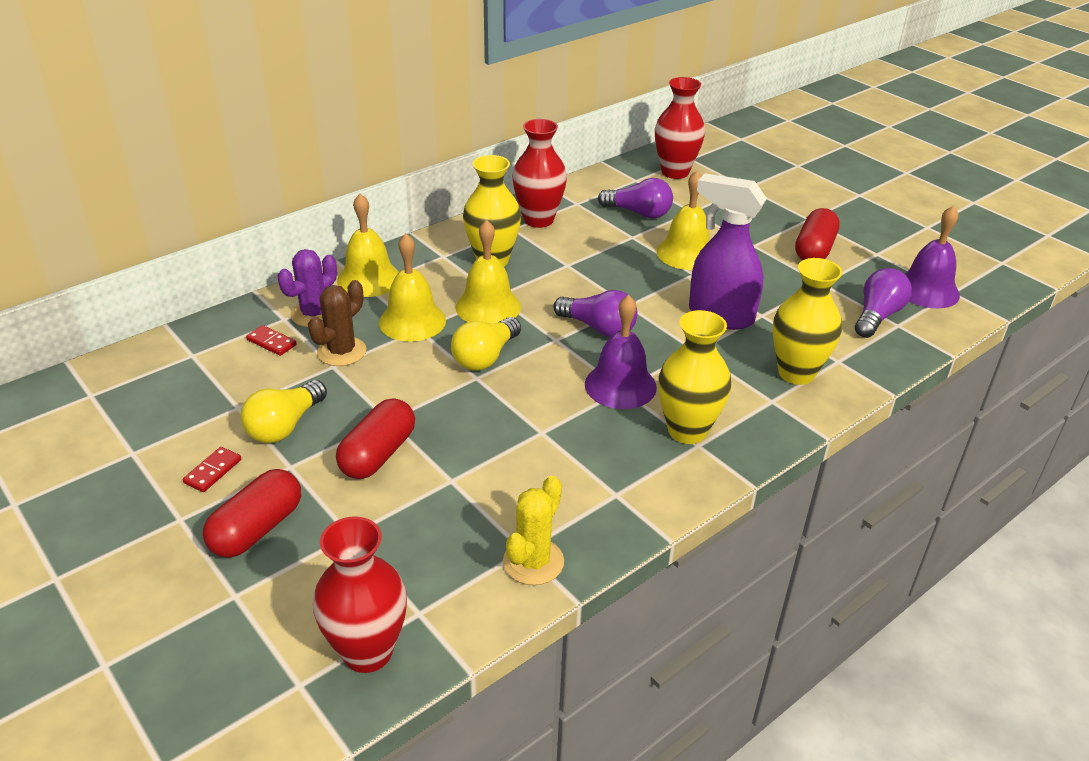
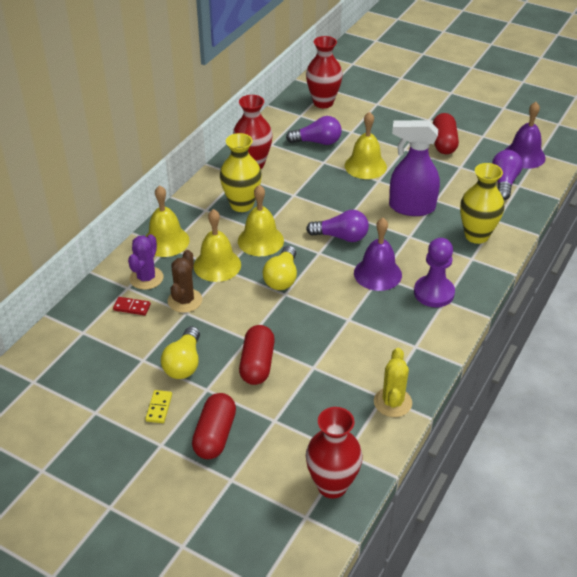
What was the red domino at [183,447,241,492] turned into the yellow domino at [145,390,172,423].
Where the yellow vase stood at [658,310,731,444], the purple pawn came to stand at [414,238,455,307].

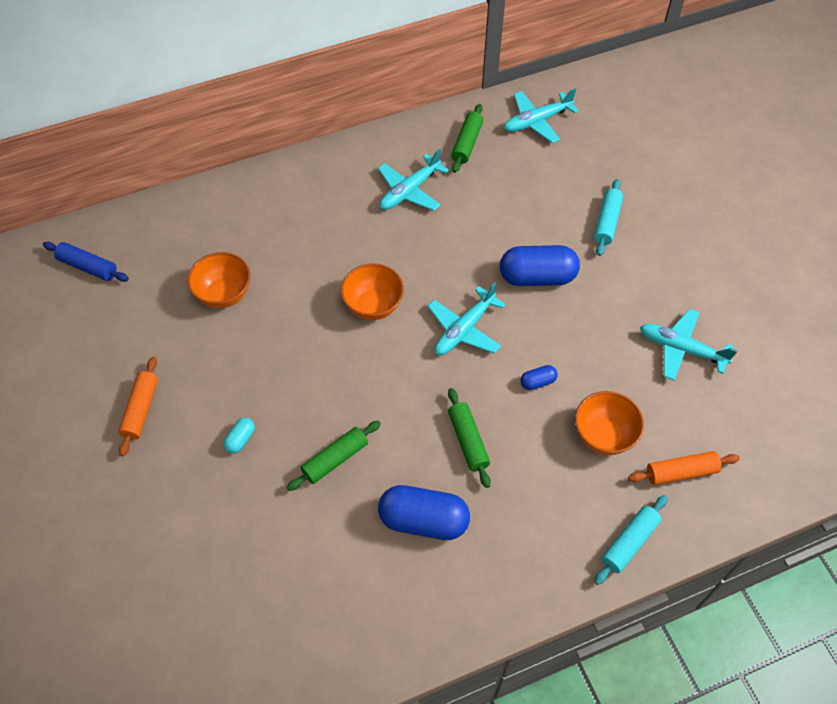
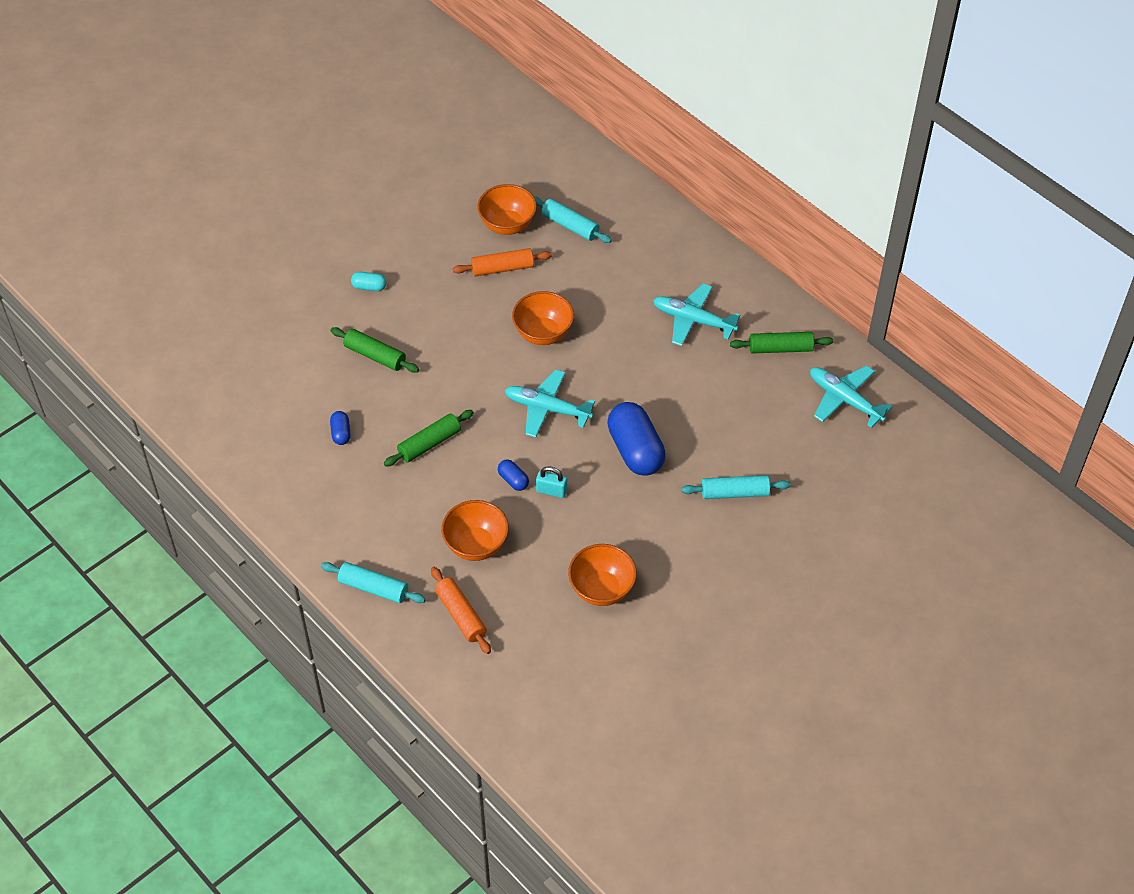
The second view lost the blue rolling pin at [43,242,129,282].
The orange rolling pin ended up elsewhere, having gone from [118,357,158,456] to [453,248,552,276].
The size of the blue capsule at [378,485,470,540] changed by a factor of 0.46.
Where the turquoise plane stood at [640,309,738,381], the orange bowl came to stand at [568,544,637,606].
The second view gained the turquoise rolling pin at [534,197,612,243].
The second view gained the turquoise padlock at [536,466,567,498].

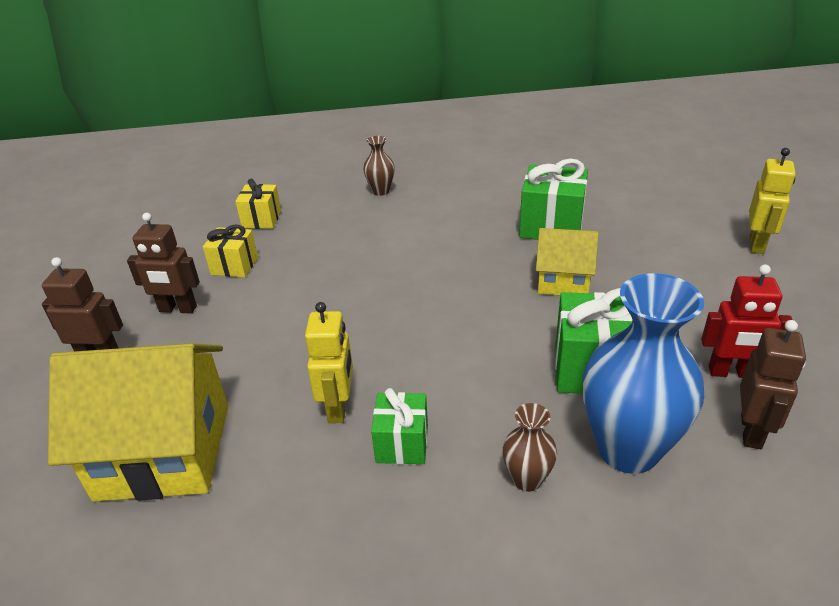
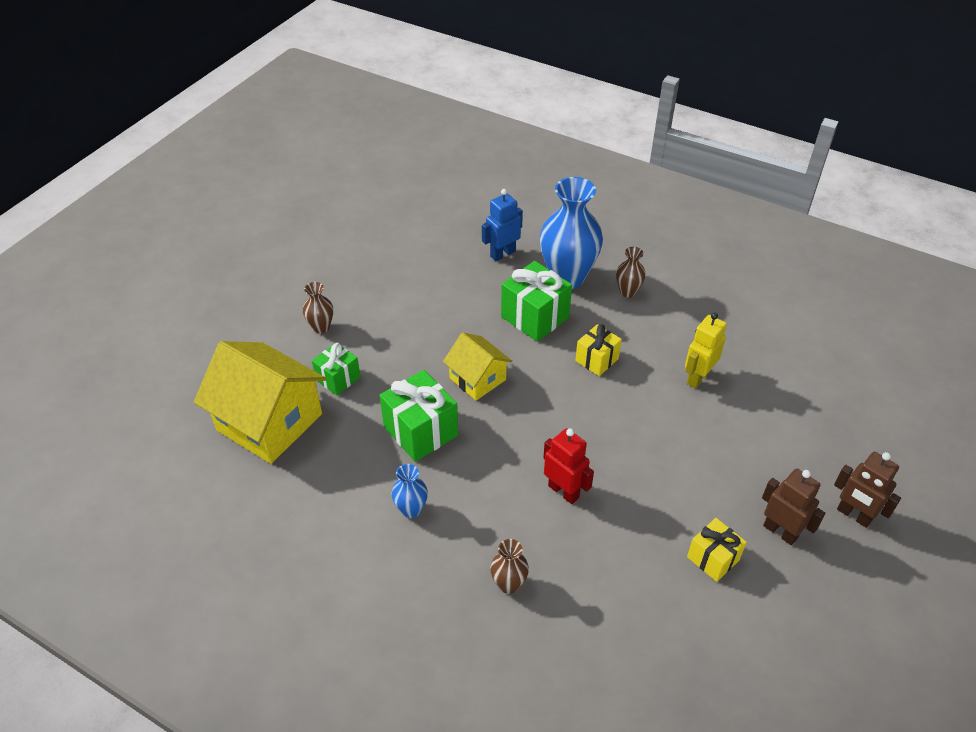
The yellow house ended up elsewhere, having gone from [48,343,228,501] to [194,341,326,464].
The yellow gift ended up elsewhere, having gone from [235,179,281,229] to [575,324,622,376].
The green gift ended up elsewhere, having gone from [371,388,428,464] to [312,343,361,396].
The red robot ended up elsewhere, having gone from [701,264,793,378] to [543,428,594,504].
What was the brown robot at [740,320,806,449] turned into the blue robot at [482,189,523,261].
Where the yellow robot stood at [749,148,796,254], the brown vase came to stand at [303,282,333,334].
The second view gained the blue vase at [392,464,428,518].

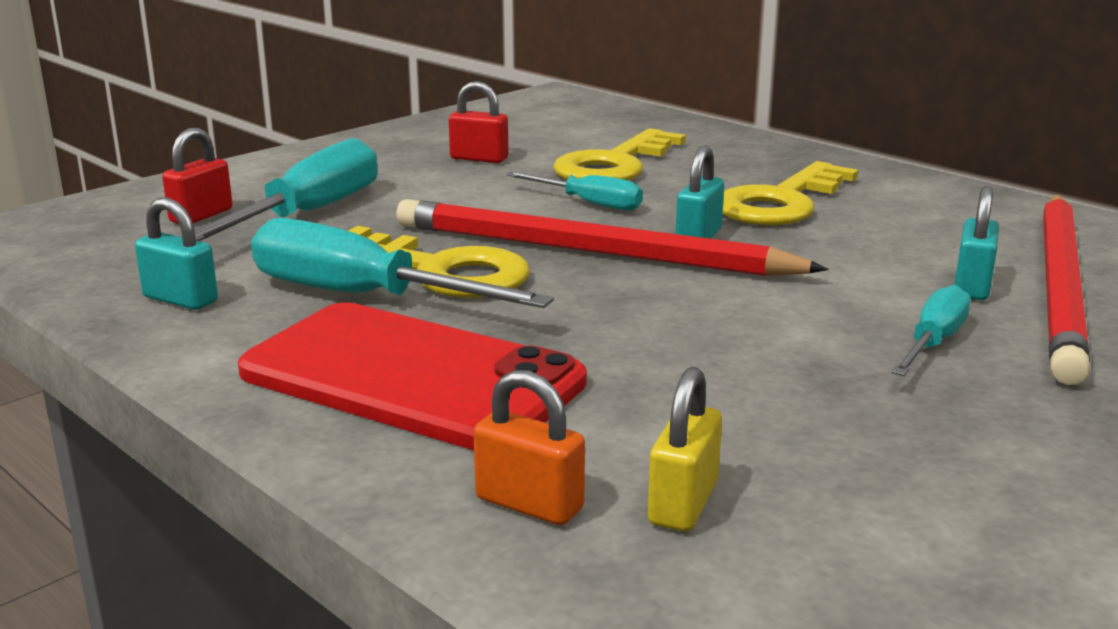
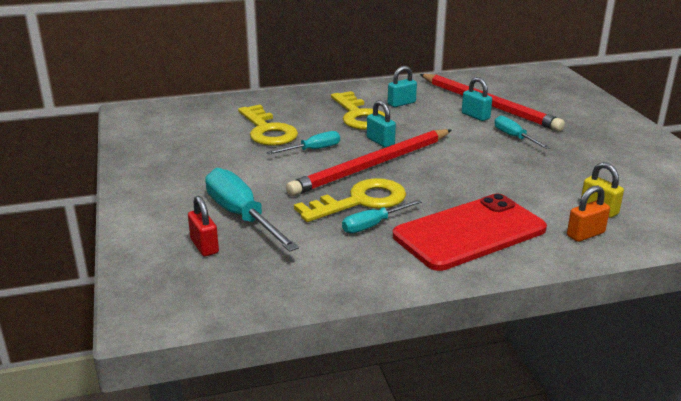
The turquoise padlock ended up elsewhere, having gone from [135,197,218,310] to [388,66,417,107].
The size of the turquoise screwdriver at [251,218,554,308] changed by a factor of 0.56.
The second view lost the red padlock at [449,81,509,163].

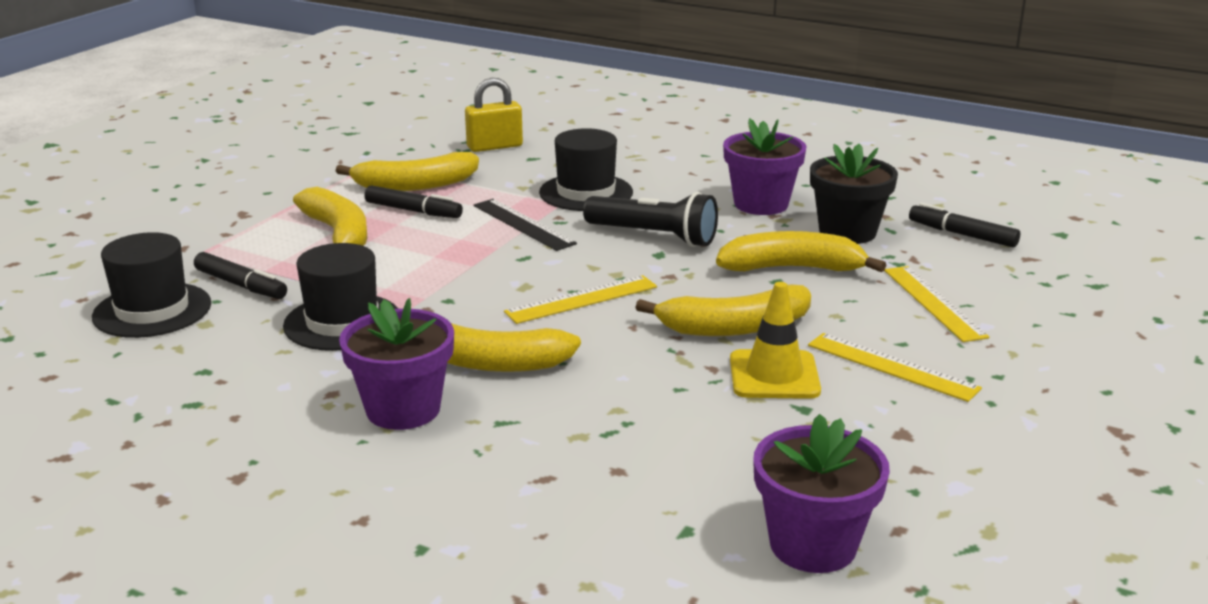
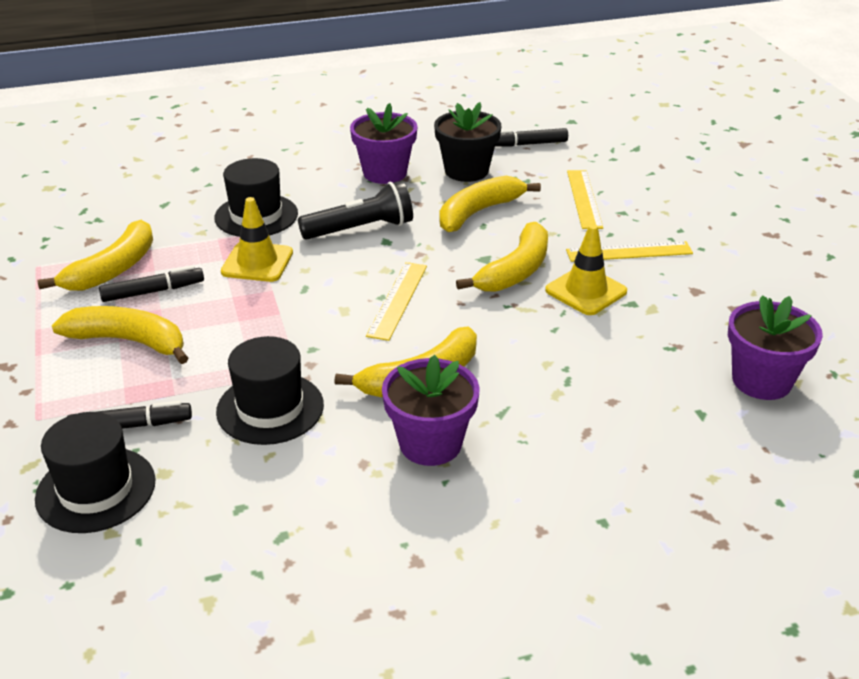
The second view lost the yellow padlock at [465,78,523,152].
Where the black ruler stood at [474,199,577,251], the yellow traffic cone came to stand at [221,197,293,282].
The yellow ruler at [884,266,989,342] ended up facing another way, 60 degrees clockwise from before.

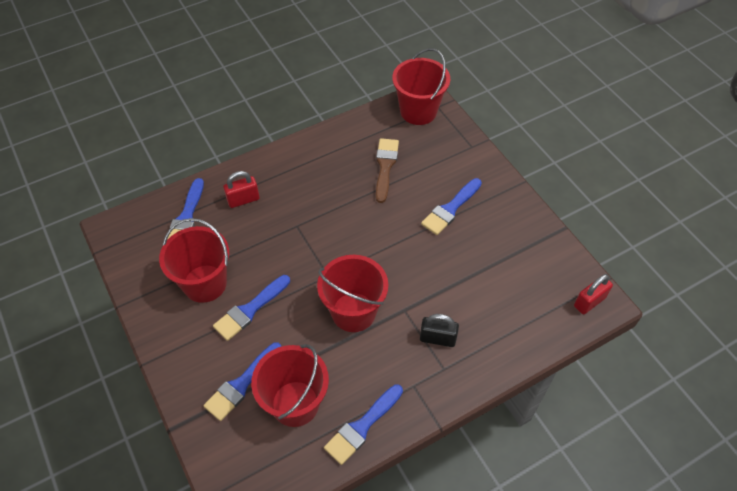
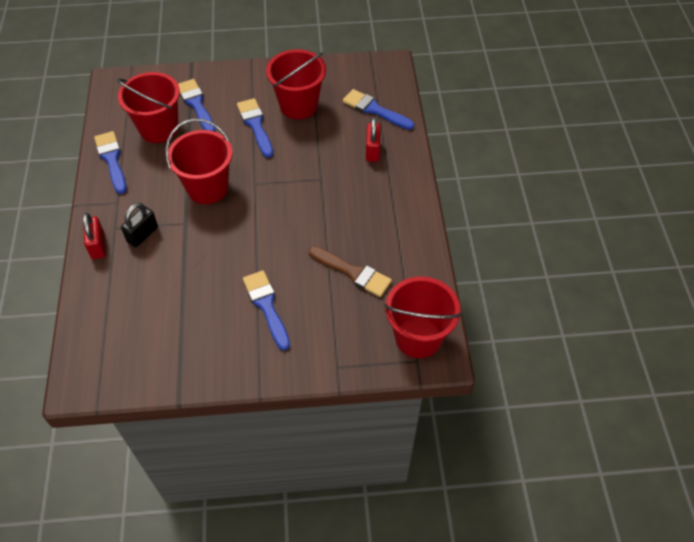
The red padlock ended up elsewhere, having gone from [574,274,613,314] to [83,213,105,259].

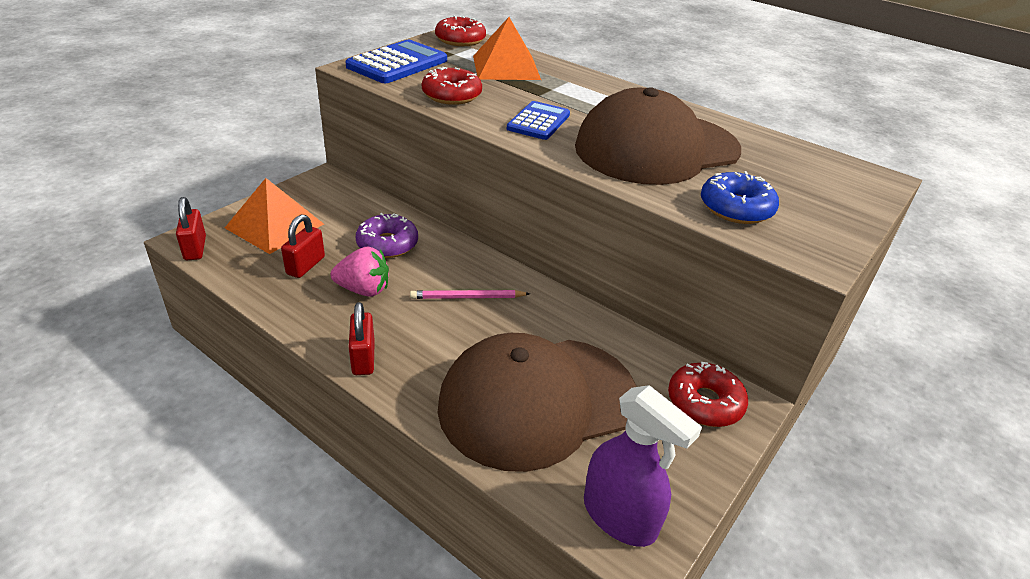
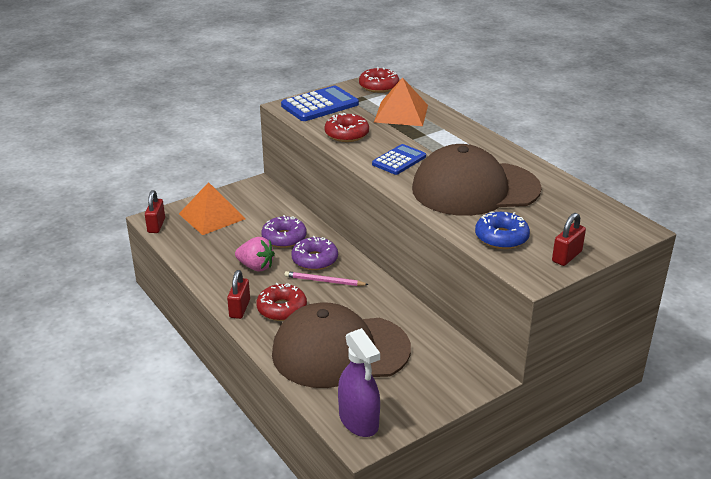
The red padlock ended up elsewhere, having gone from [281,214,325,278] to [552,213,586,266].
The red donut ended up elsewhere, having gone from [668,362,748,427] to [256,283,307,321].
The second view gained the purple donut at [291,236,338,270].

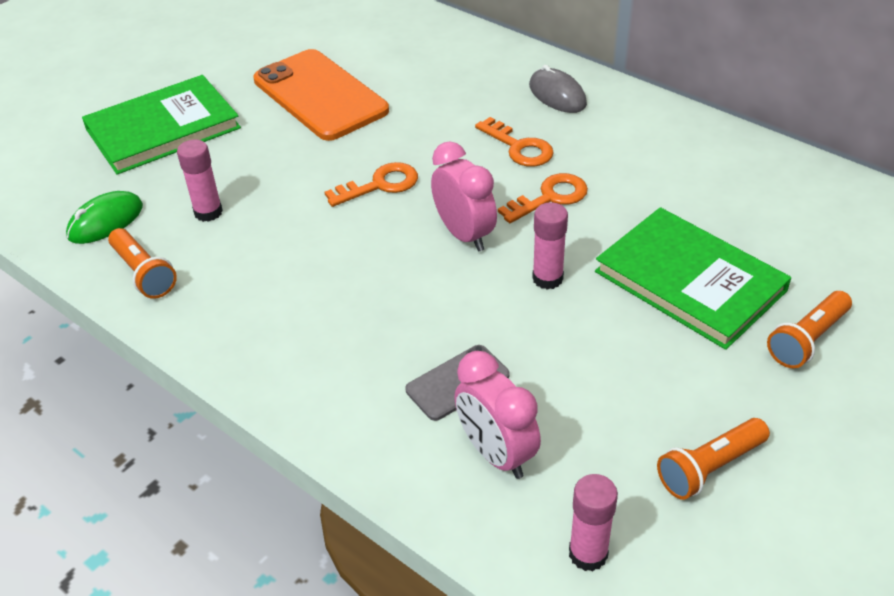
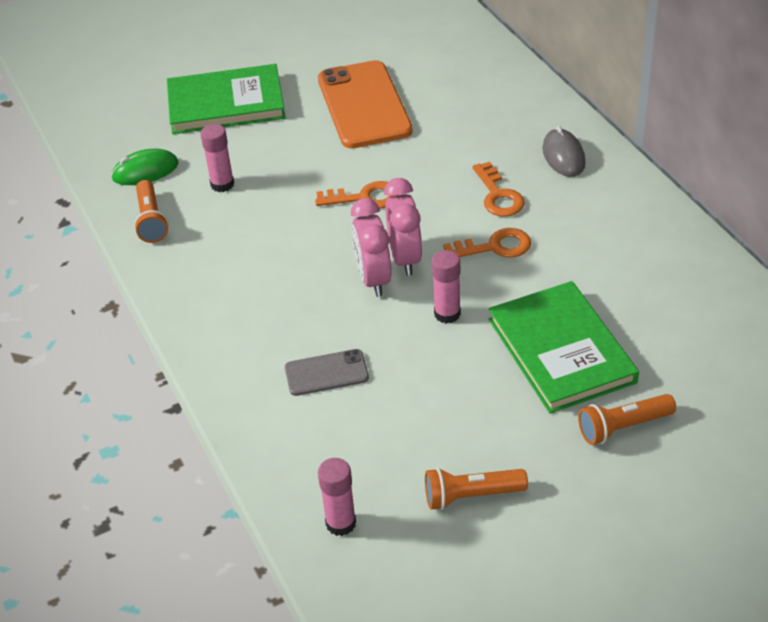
The pink clock ended up elsewhere, having gone from [455,351,541,479] to [351,198,392,297].

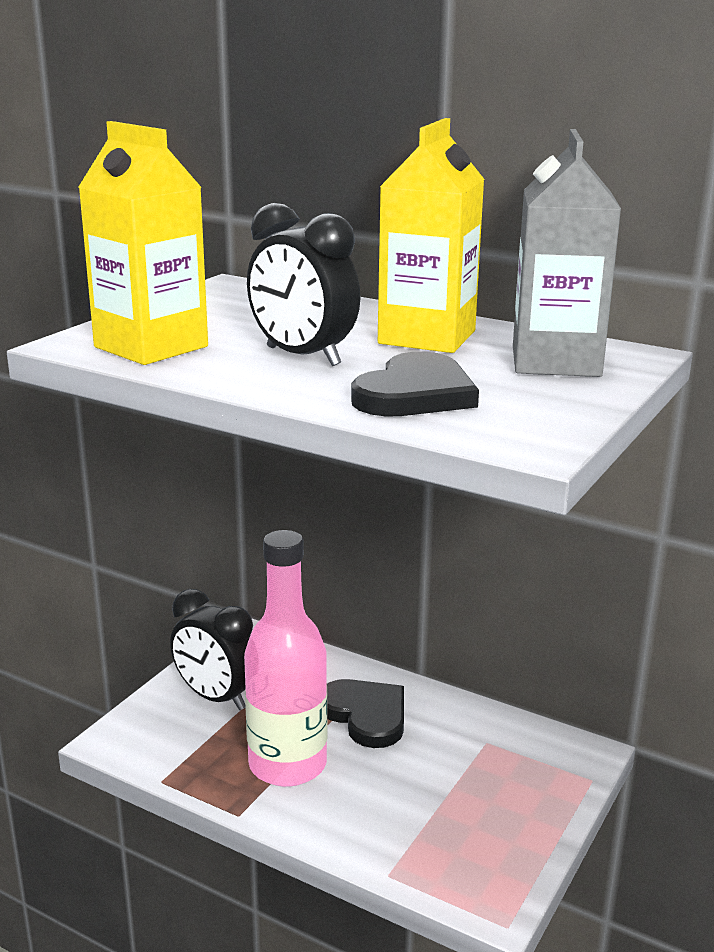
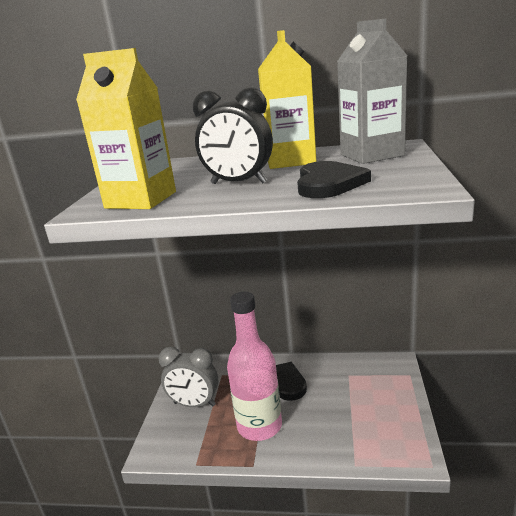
What was the black clock at [170,589,253,710] turned into the grey clock at [158,347,218,407].

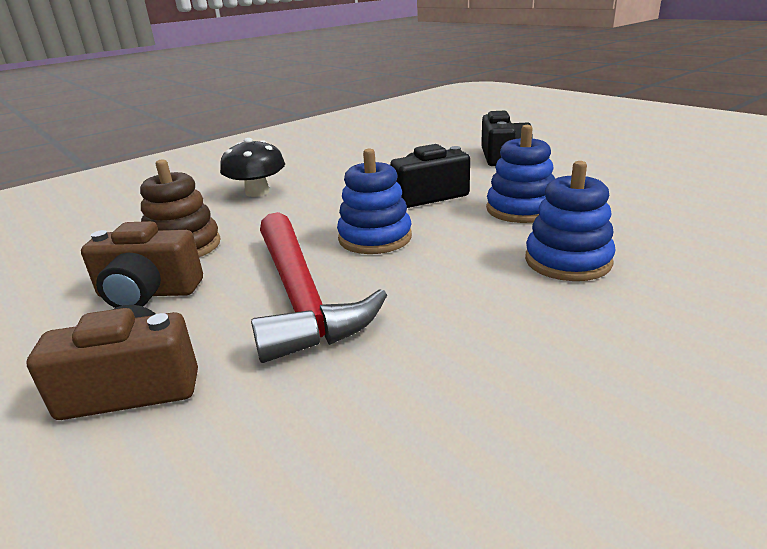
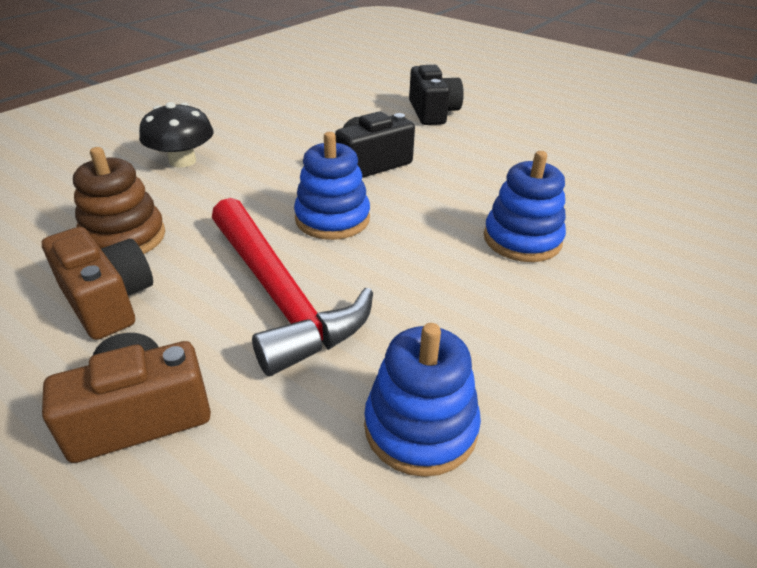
The brown camera at [81,221,203,308] ended up facing another way, 120 degrees counterclockwise from before.
The blue stacking toy ended up elsewhere, having gone from [486,125,555,223] to [364,323,481,477].

